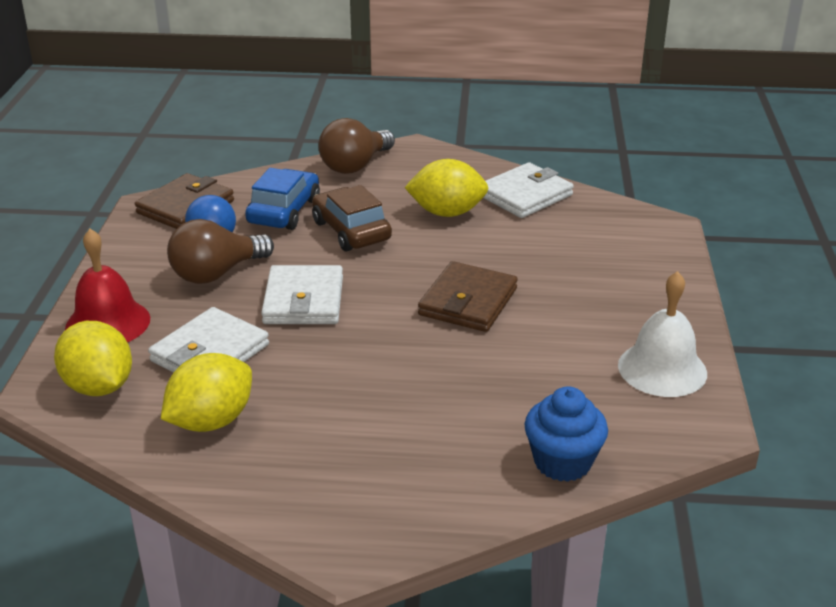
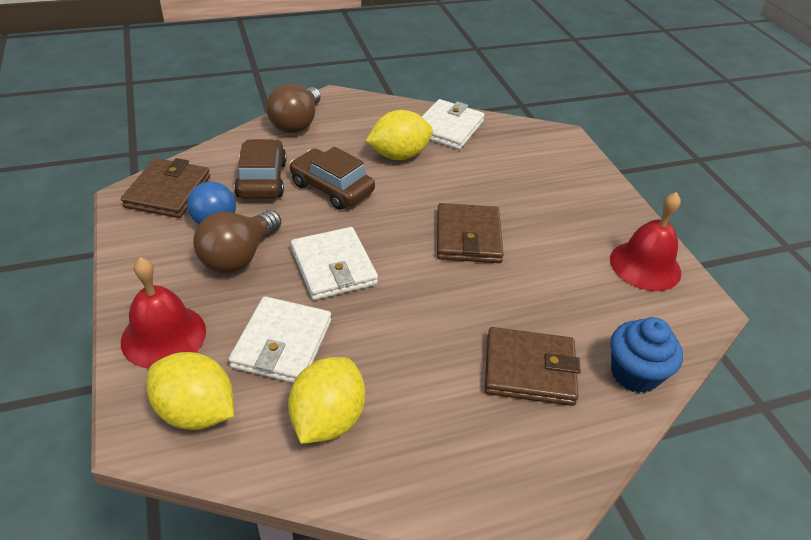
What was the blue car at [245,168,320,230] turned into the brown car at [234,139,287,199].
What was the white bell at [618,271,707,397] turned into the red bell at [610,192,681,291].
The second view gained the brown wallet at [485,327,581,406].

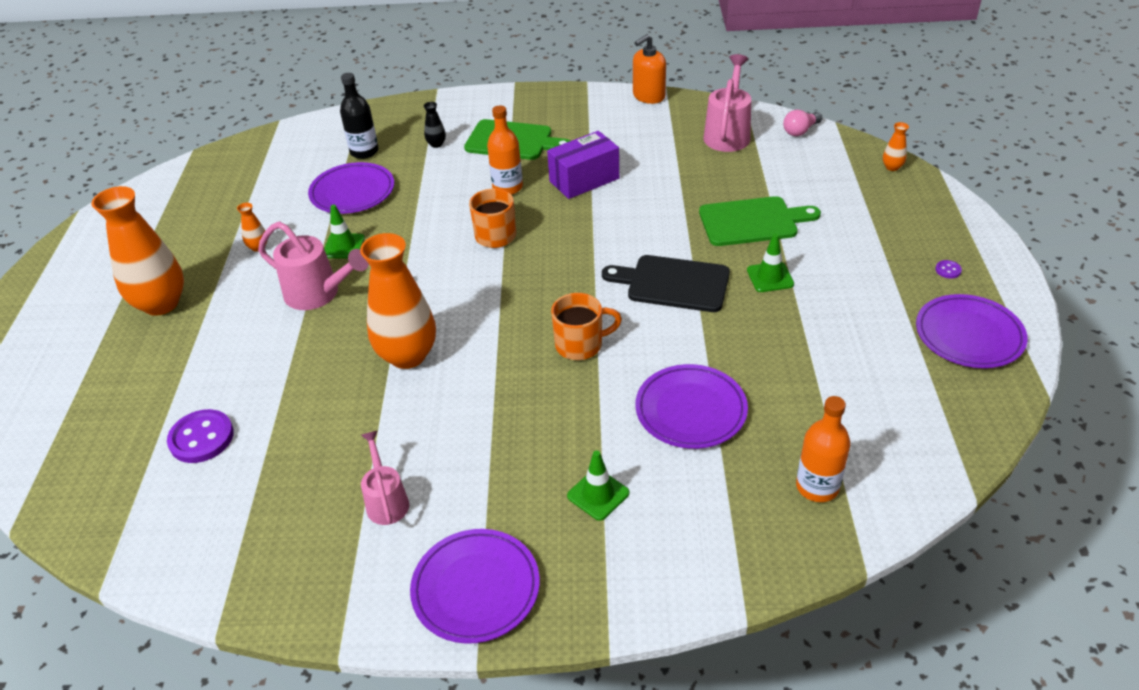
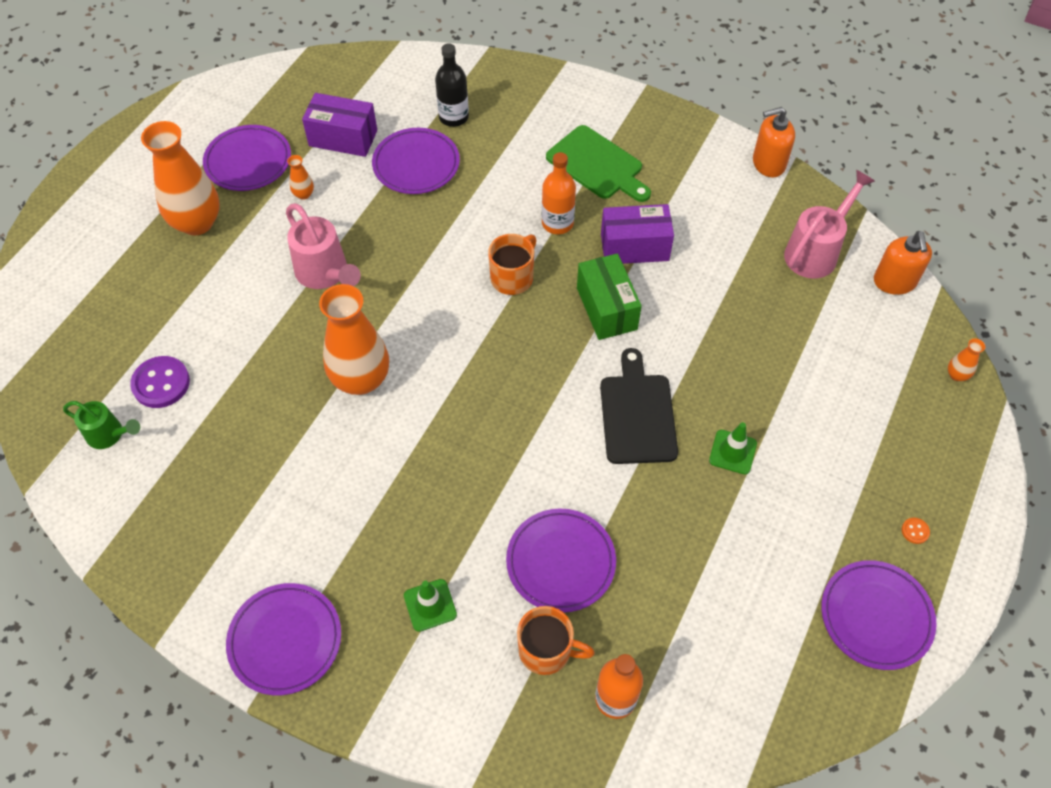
The second view lost the green traffic cone at [324,205,365,259].
The second view lost the pink watering can at [361,431,409,525].
The second view lost the black vase at [424,102,446,148].
The orange mug ended up elsewhere, having gone from [551,293,622,360] to [517,606,595,675].
The black cutting board at [602,255,730,312] ended up facing another way, 45 degrees clockwise from before.
The second view lost the green cutting board at [699,196,821,246].
Where the pink light bulb stood at [783,110,822,136], the orange soap dispenser came to stand at [874,231,932,295].
What was the purple button at [935,260,962,278] turned into the orange button at [902,518,930,544].
The second view gained the green watering can at [63,401,140,449].
The second view gained the purple plate at [203,125,291,191].
The second view gained the purple box at [302,93,377,157].
The second view gained the green box at [577,253,642,340].

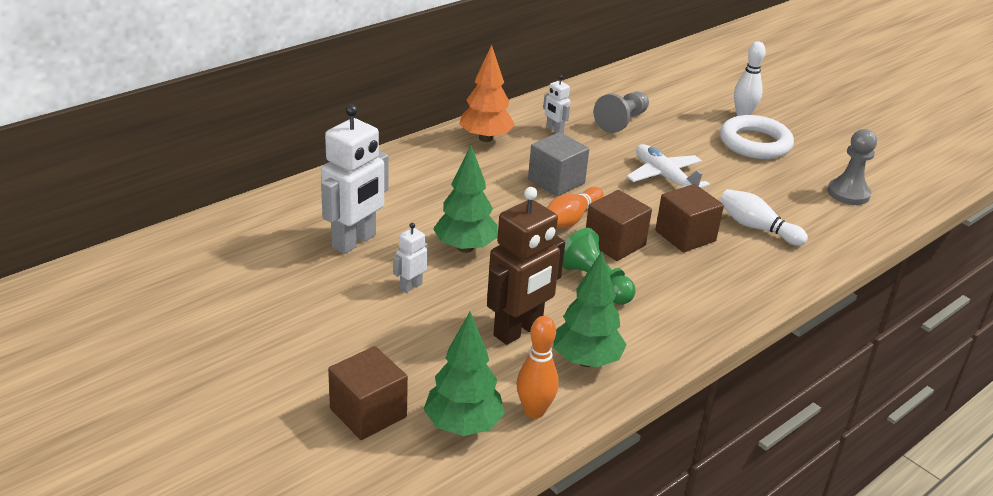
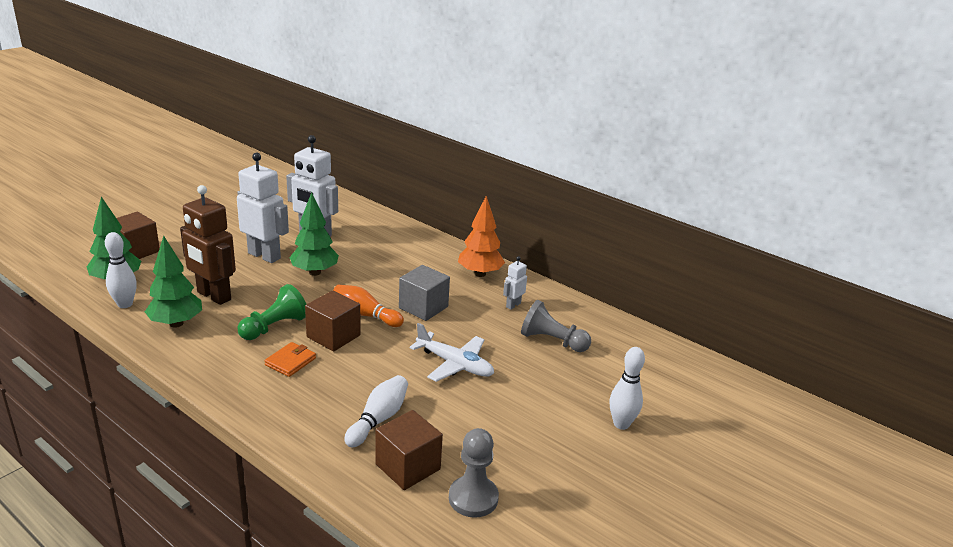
The size of the white robot at [393,223,428,293] changed by a factor of 2.10.
What was the orange bowling pin at [517,316,559,419] turned into the white bowling pin at [105,232,137,308].
The white plane at [627,144,710,188] ended up facing another way, 75 degrees clockwise from before.
The brown cube ended up elsewhere, having gone from [655,184,724,252] to [375,410,443,490].
The second view lost the white ring at [720,115,794,159].
The second view gained the orange wallet at [264,342,316,377].

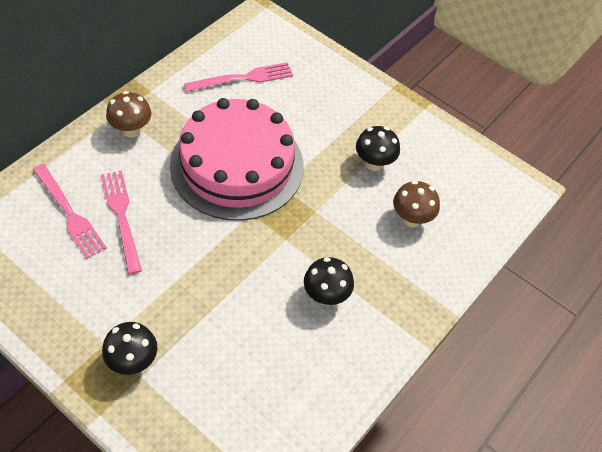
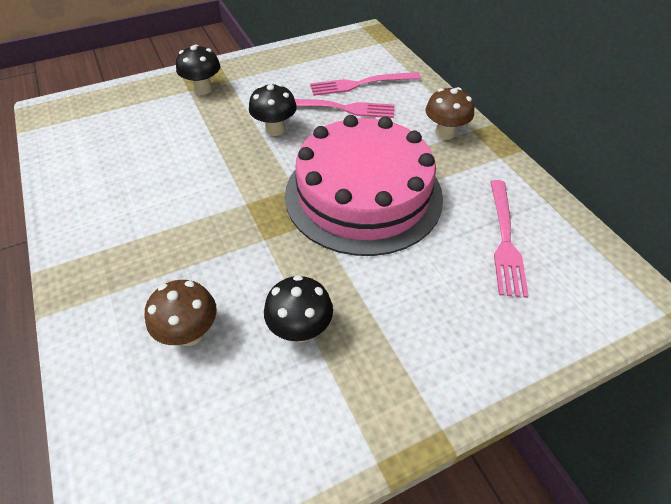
The black mushroom ended up elsewhere, having gone from [304,257,354,305] to [249,84,297,136].

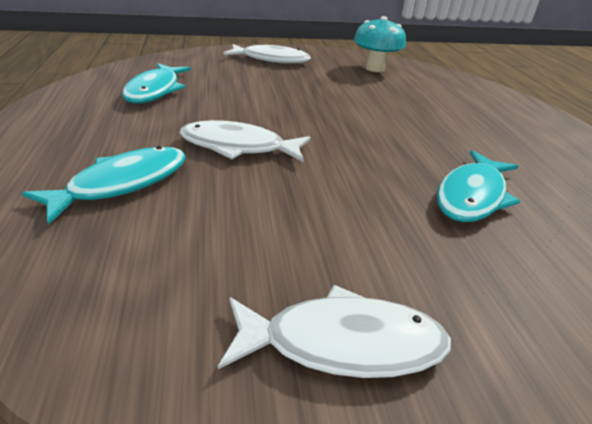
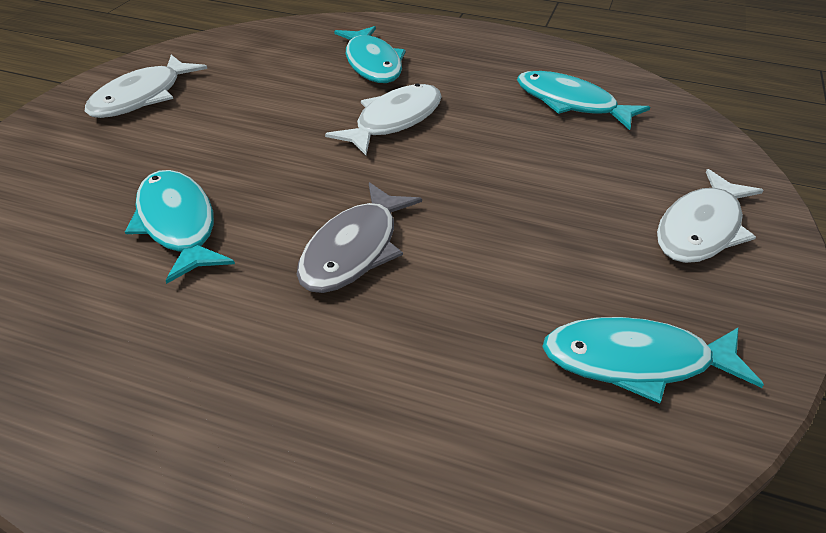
Where the turquoise mushroom stood at [354,16,406,72], the turquoise fish came to stand at [542,317,764,403].
The second view gained the grey fish at [297,182,422,293].

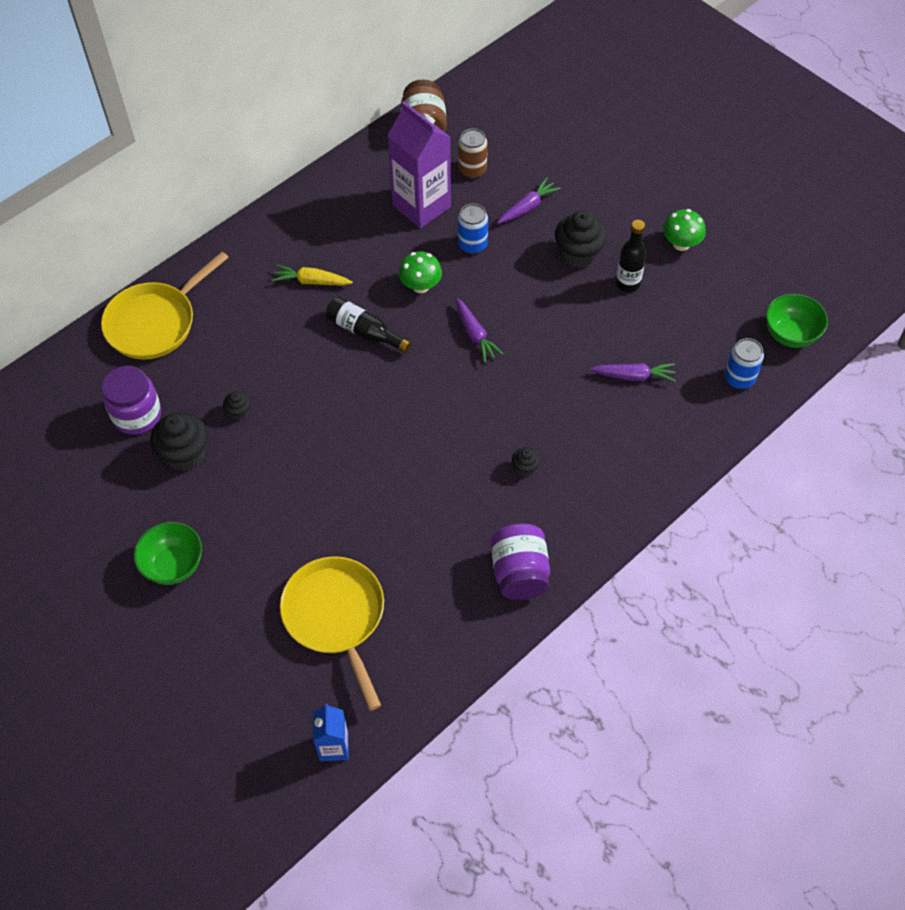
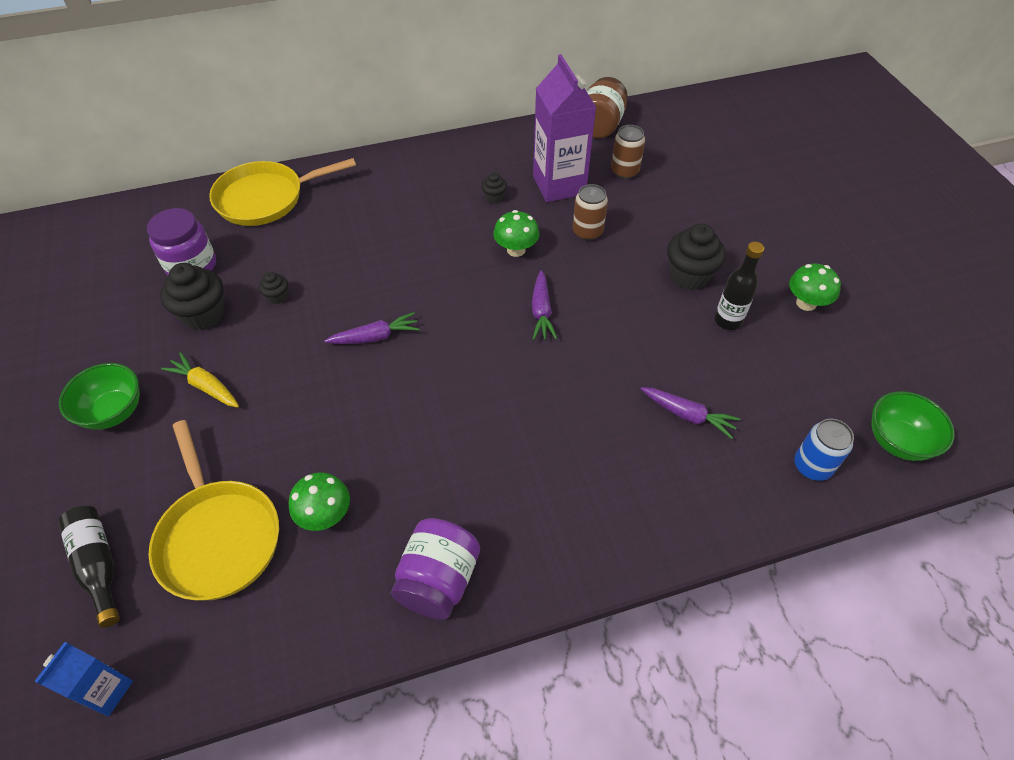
The yellow carrot ended up elsewhere, having gone from [272,265,353,286] to [161,352,239,408].
The yellow pan at [280,556,384,711] ended up facing another way, 150 degrees clockwise from before.
The black bottle ended up elsewhere, having gone from [326,296,411,354] to [58,505,120,628].
What was the blue can at [458,204,488,254] turned into the brown can at [573,184,608,241].
The purple carrot ended up elsewhere, having gone from [497,177,561,224] to [324,312,420,344].
The black cupcake ended up elsewhere, having gone from [512,447,540,476] to [481,172,507,204].
The second view gained the green mushroom at [289,472,350,531].

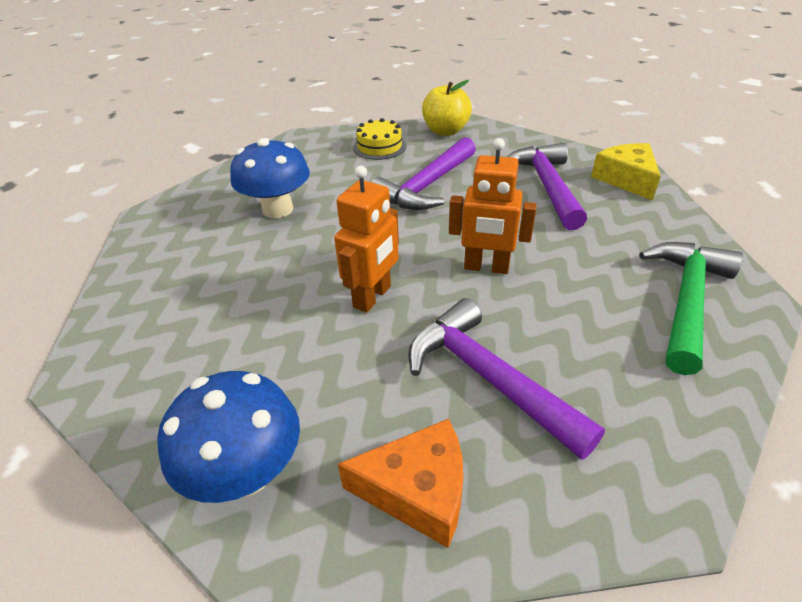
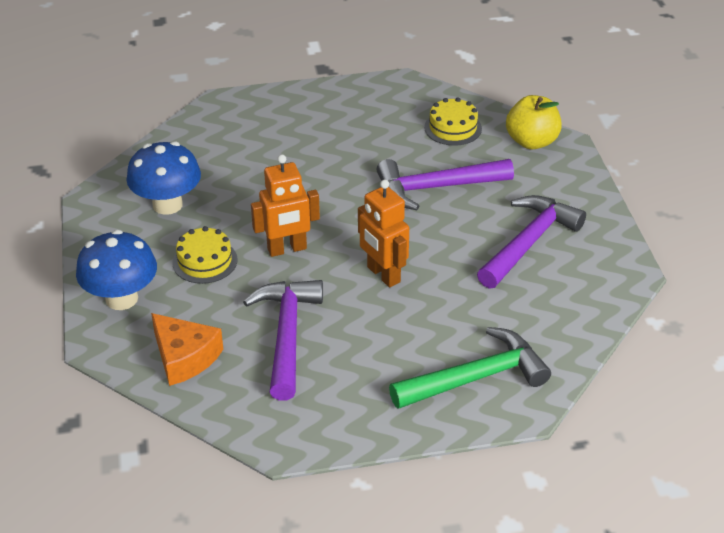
The blue mushroom ended up elsewhere, having gone from [230,138,310,218] to [126,141,201,215].
The second view lost the yellow cheese at [591,143,661,200].
The second view gained the yellow cake at [172,226,237,284].

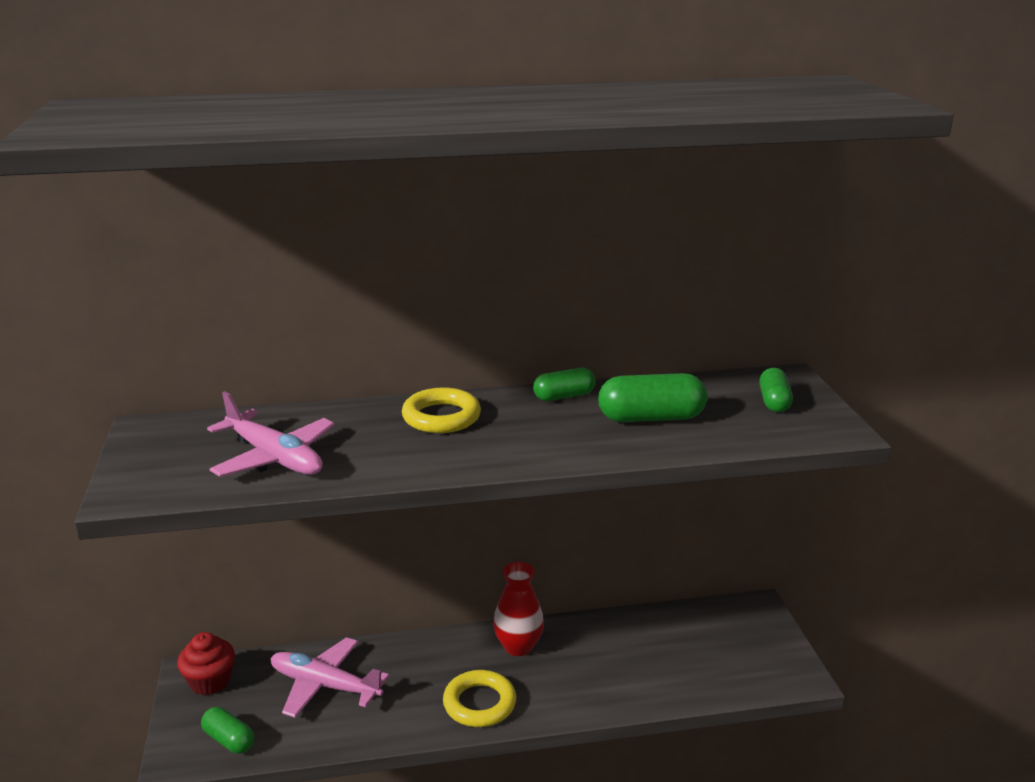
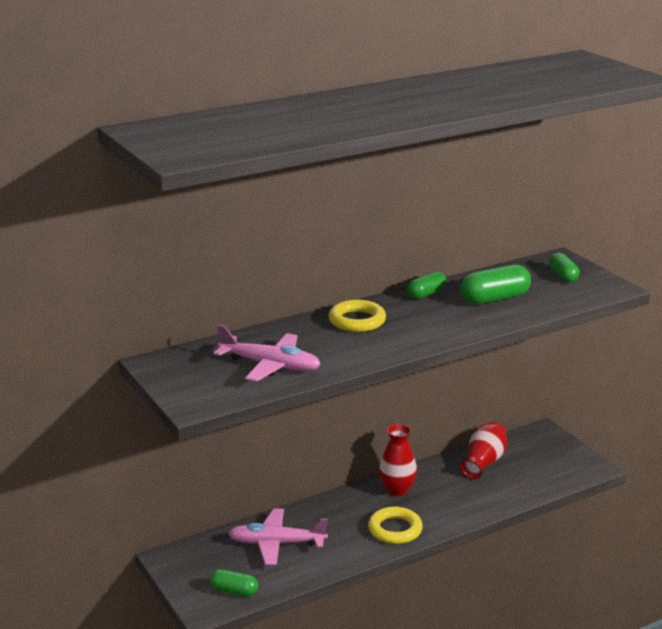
The second view lost the red cupcake at [177,632,235,695].
The second view gained the red vase at [460,422,507,479].

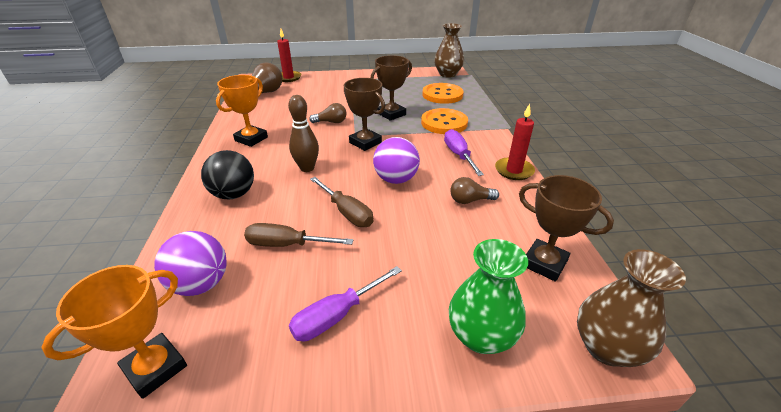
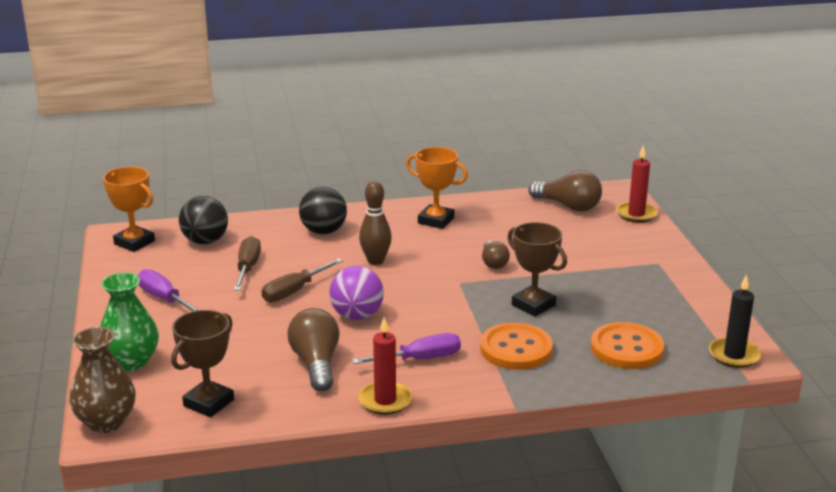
What was the purple ball at [154,231,227,296] turned into the black ball at [179,196,228,244].
The second view lost the brown trophy at [344,78,385,151].
Where the brown vase stood at [434,23,464,77], the black candle came to stand at [709,274,761,368].
The size of the brown light bulb at [450,177,499,204] changed by a factor of 1.65.

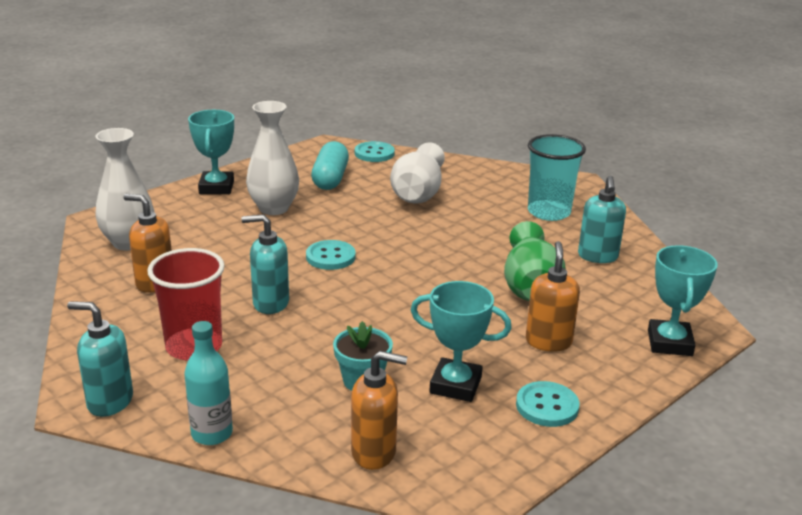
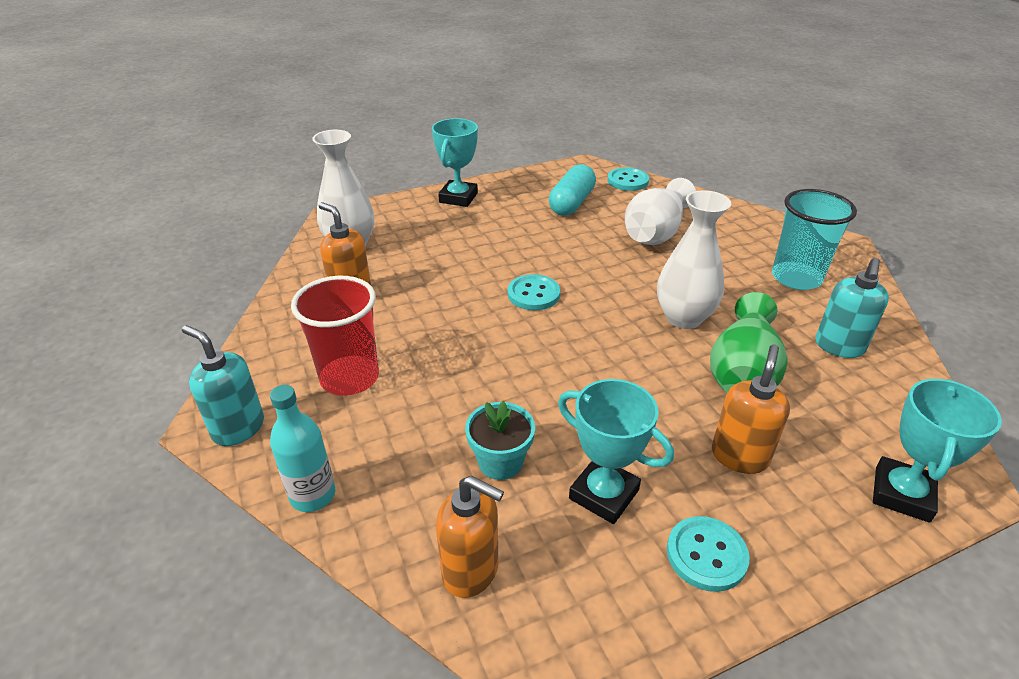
The second view lost the turquoise soap dispenser at [241,214,289,314].
The white vase ended up elsewhere, having gone from [246,101,299,215] to [657,190,731,329].

